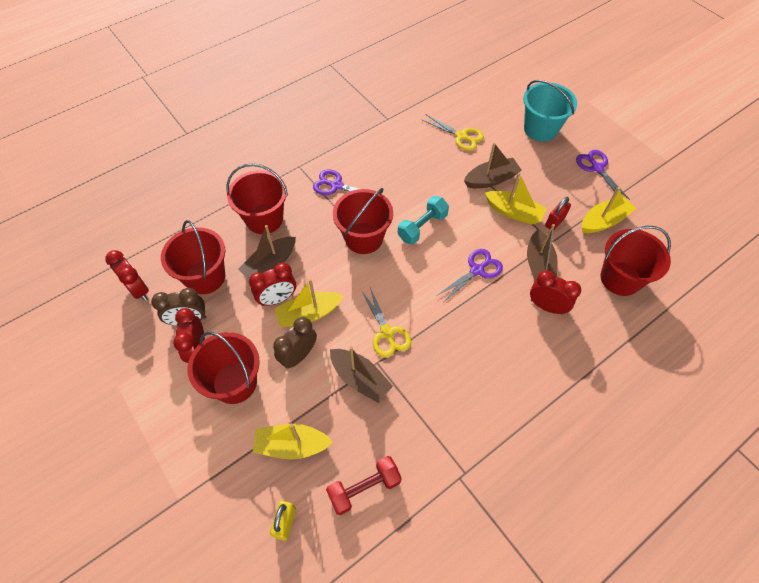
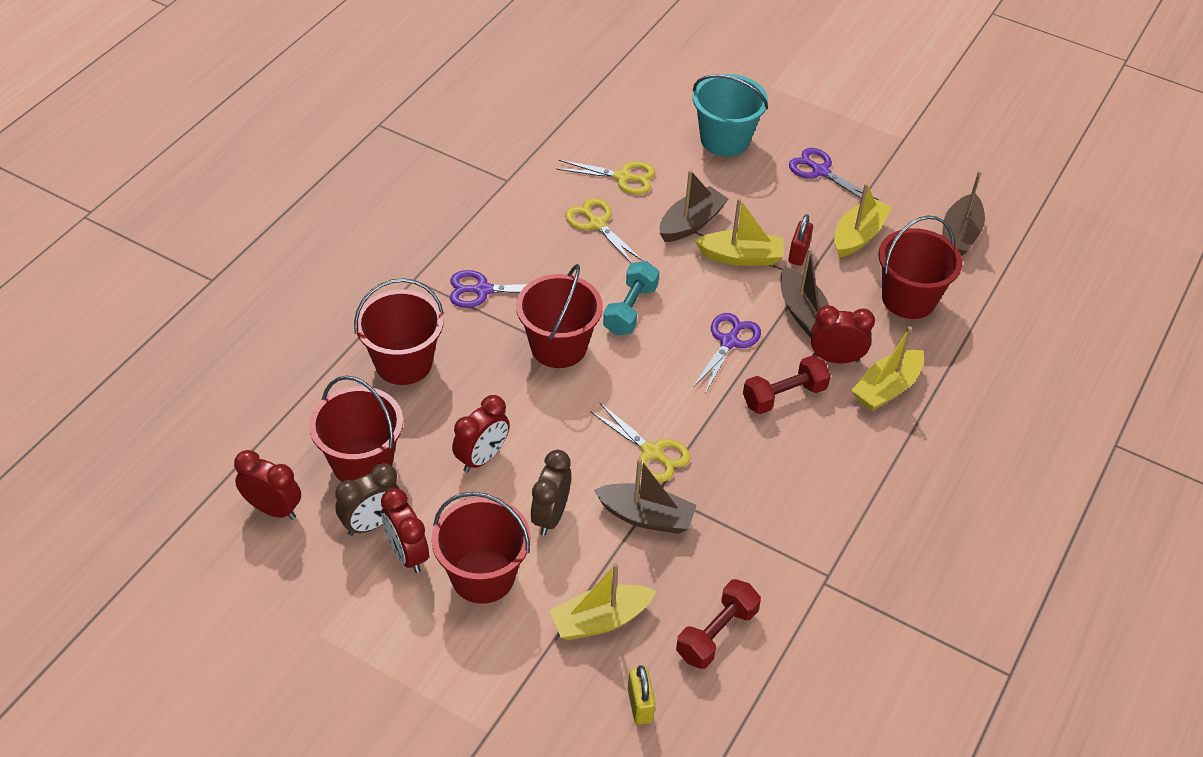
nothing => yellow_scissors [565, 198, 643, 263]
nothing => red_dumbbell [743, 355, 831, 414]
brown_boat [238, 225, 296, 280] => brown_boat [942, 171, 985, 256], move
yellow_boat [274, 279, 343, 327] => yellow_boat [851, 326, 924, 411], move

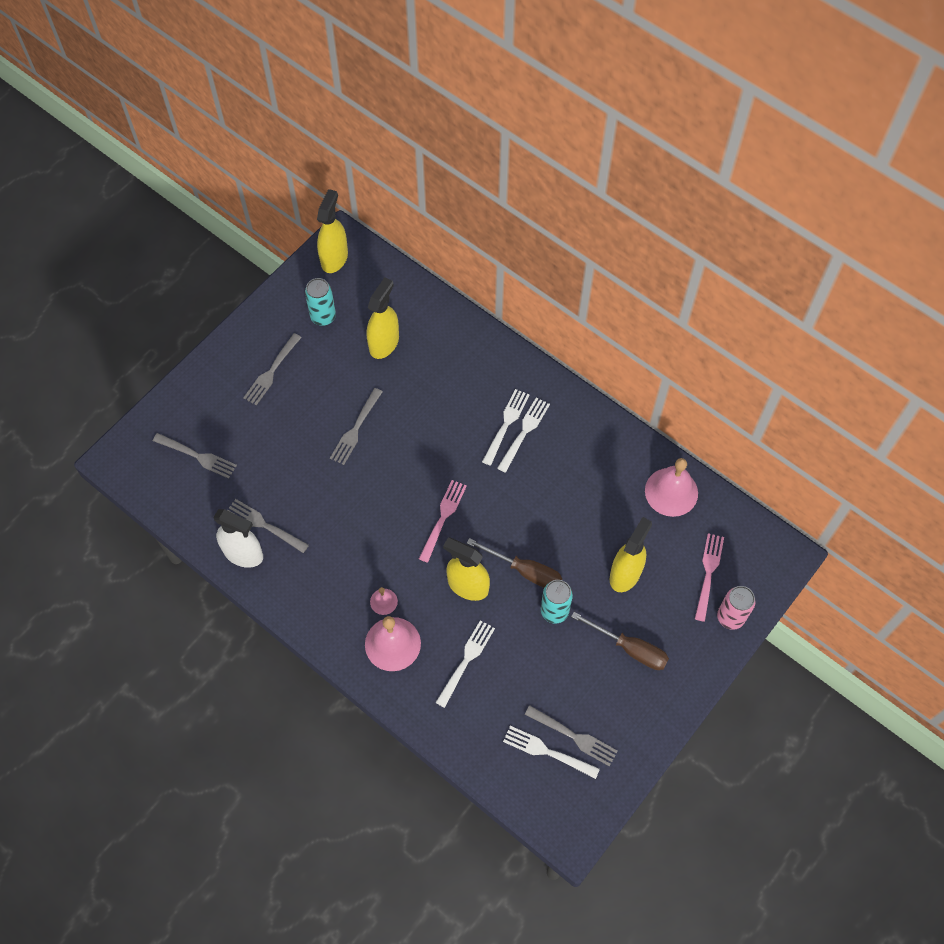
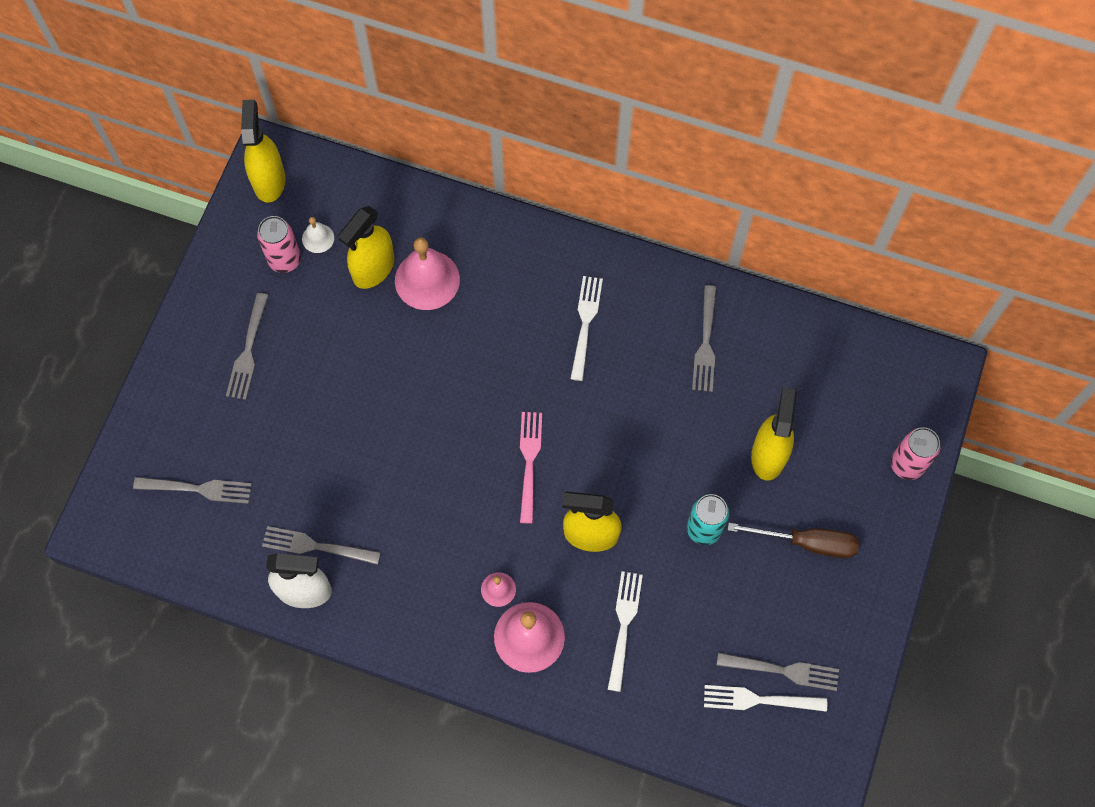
brown_screwdriver [467, 538, 562, 588] => nothing
white_fork [482, 389, 529, 466] => nothing
pink_fork [695, 533, 724, 622] => nothing
nothing => white_bell [302, 217, 334, 253]
grey_fork [330, 388, 382, 465] => grey_fork [692, 285, 717, 392], move
pink_bell [645, 458, 698, 517] => pink_bell [395, 237, 460, 310], move
turquoise_can [305, 278, 336, 326] => pink_can [257, 216, 301, 273]
yellow_spray_bottle [367, 277, 399, 359] => yellow_spray_bottle [338, 206, 395, 289], 150 degrees counterclockwise

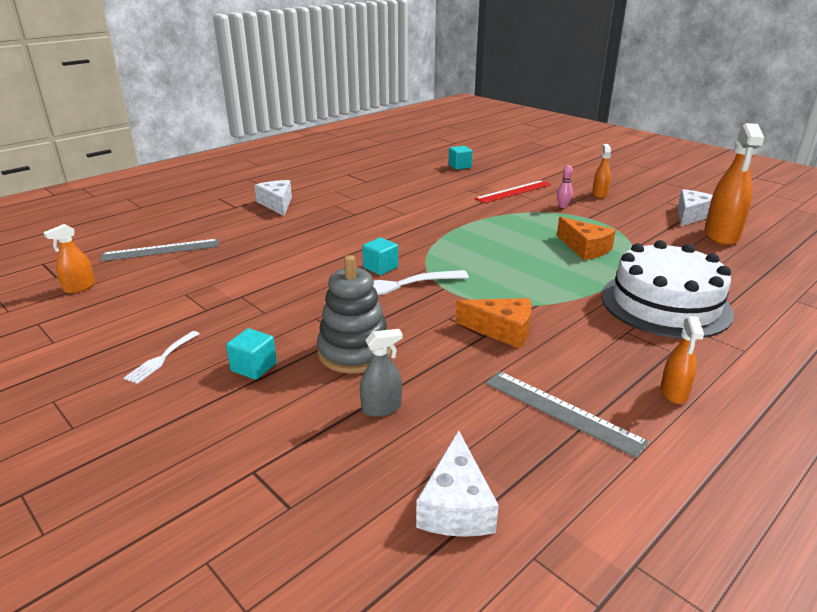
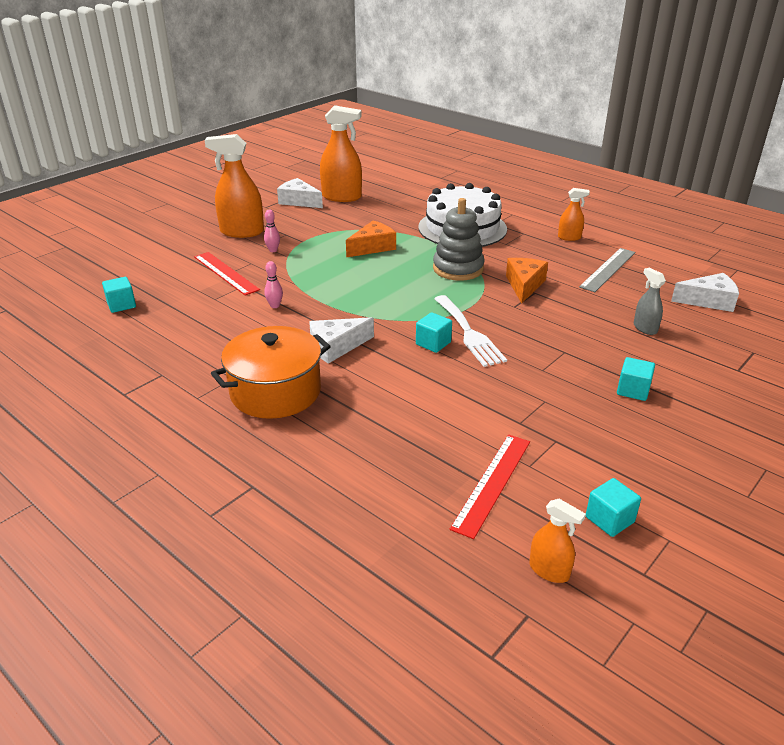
grey_ruler [100, 239, 219, 262] => nothing
white_fork [124, 331, 200, 384] => nothing
nothing => orange_pot [211, 326, 331, 419]
nothing => pink_bowling_pin [264, 261, 283, 308]
nothing => red_ruler [450, 434, 530, 539]
nothing => turquoise_cube [586, 478, 641, 537]
white_cheese [254, 180, 292, 216] => white_cheese [309, 317, 374, 364], move
grey_stacking_toy [317, 255, 391, 374] => grey_stacking_toy [433, 198, 484, 281], move
orange_spray_bottle [592, 144, 611, 198] => orange_spray_bottle [205, 134, 264, 238], x1.92

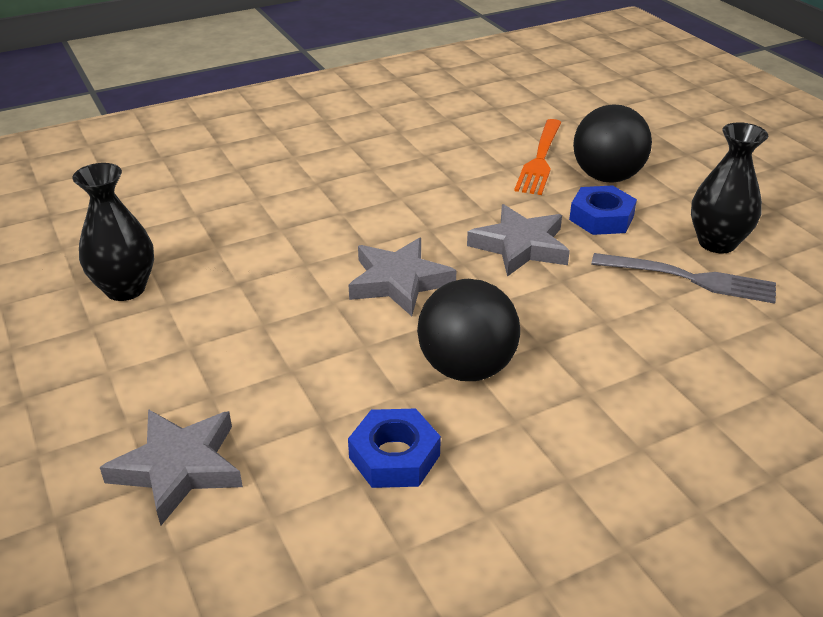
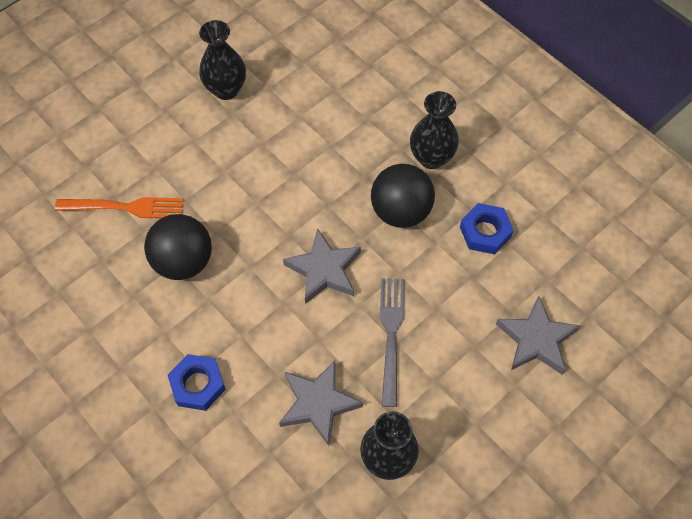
nothing => black_vase [410, 91, 459, 169]
grey_star [467, 204, 570, 277] => grey_star [279, 361, 363, 446], move
blue_nut [569, 185, 637, 235] => blue_nut [168, 354, 226, 411], move
black_ball [573, 104, 652, 183] => black_ball [144, 214, 212, 280], move
grey_fork [591, 253, 776, 304] => grey_fork [380, 278, 405, 407], move

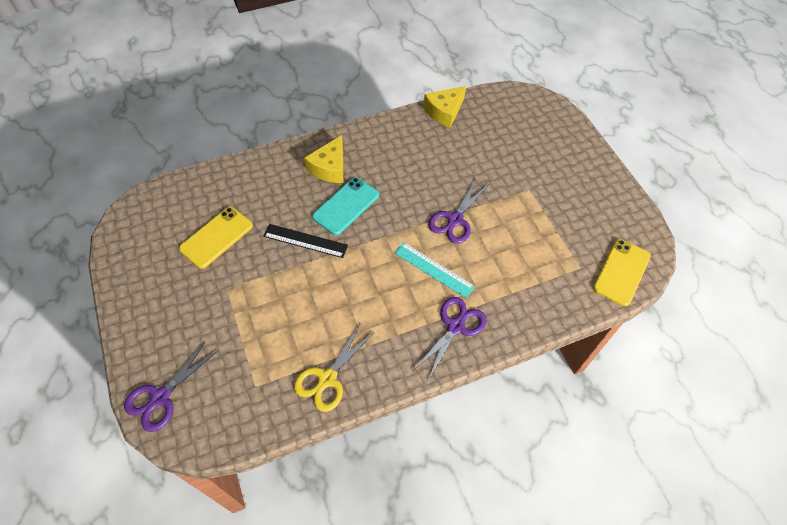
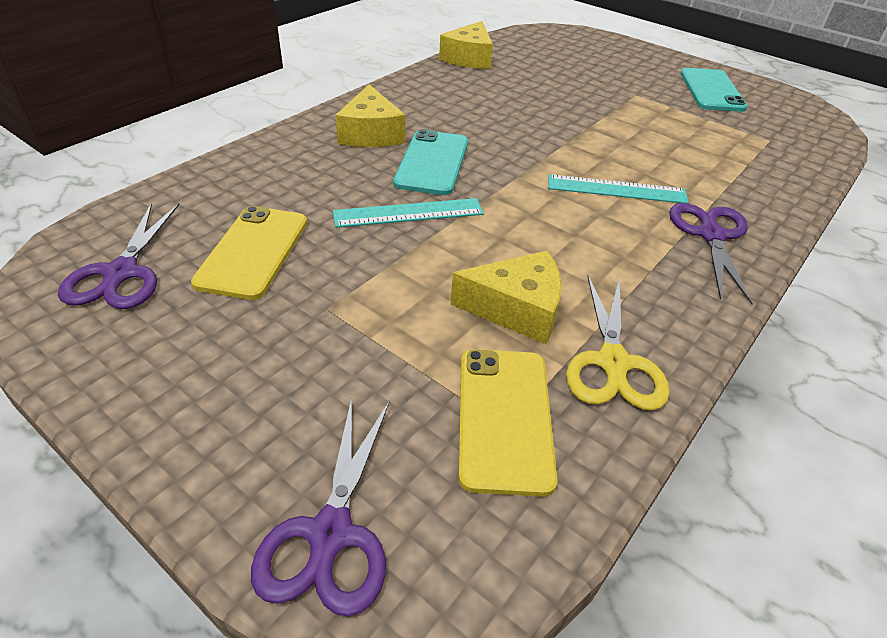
nothing => yellow_cheese [451, 250, 562, 344]
nothing => turquoise_phone [680, 68, 748, 112]
purple_scissors [428, 180, 489, 244] => purple_scissors [58, 203, 180, 309], move
yellow_phone [593, 239, 651, 306] => yellow_phone [458, 349, 557, 497], move
black_ruler [263, 224, 348, 258] => turquoise_ruler [333, 198, 484, 228]

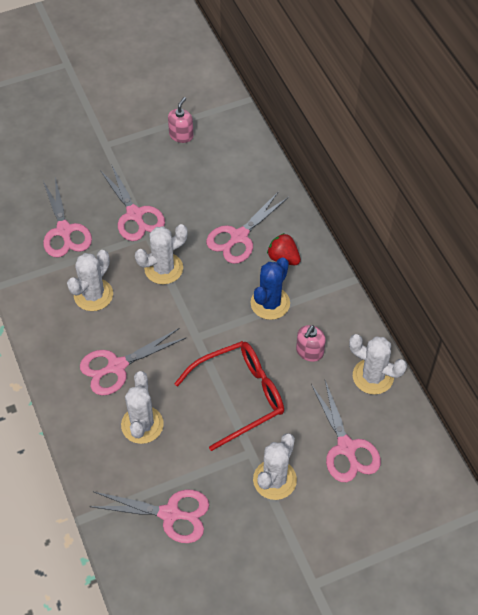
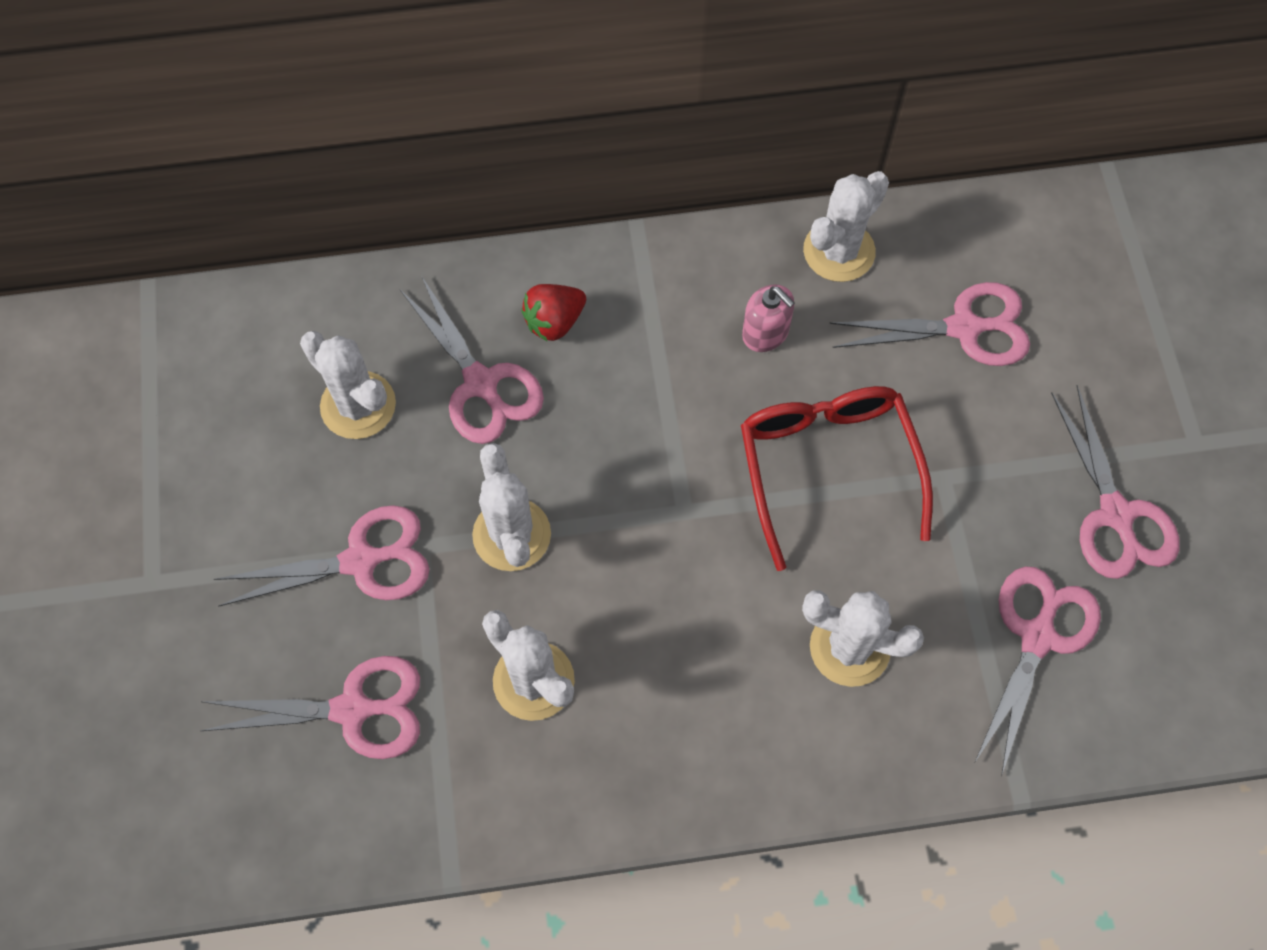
pink_soap_dispenser [168, 97, 194, 143] => nothing
blue_cactus [251, 257, 290, 320] => nothing
pink_scissors [80, 328, 186, 396] => pink_scissors [1051, 385, 1180, 579], move
white_cactus [253, 433, 297, 500] => white_cactus [300, 331, 396, 439], move

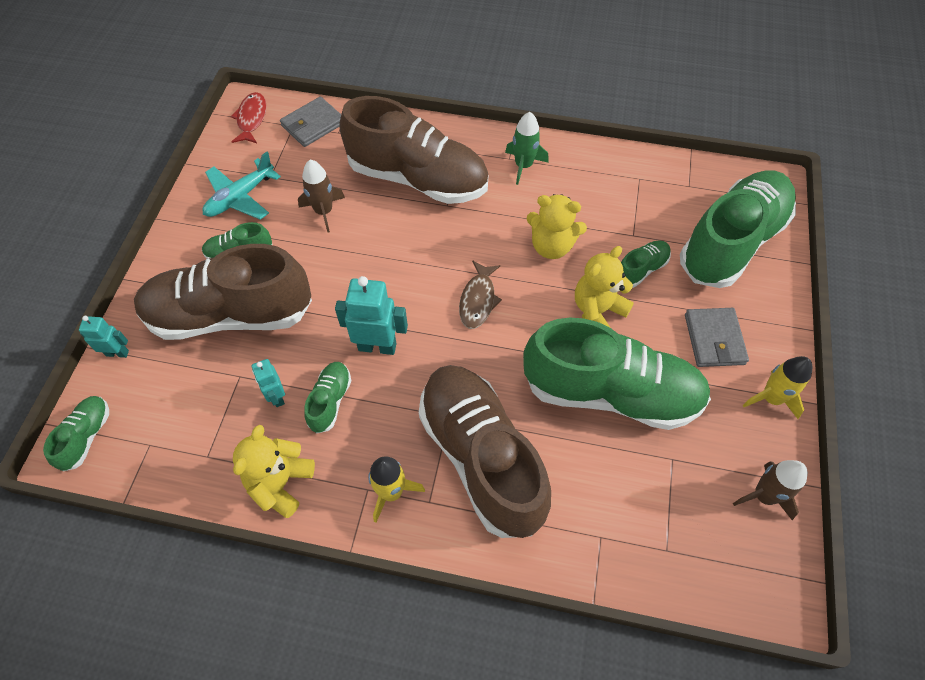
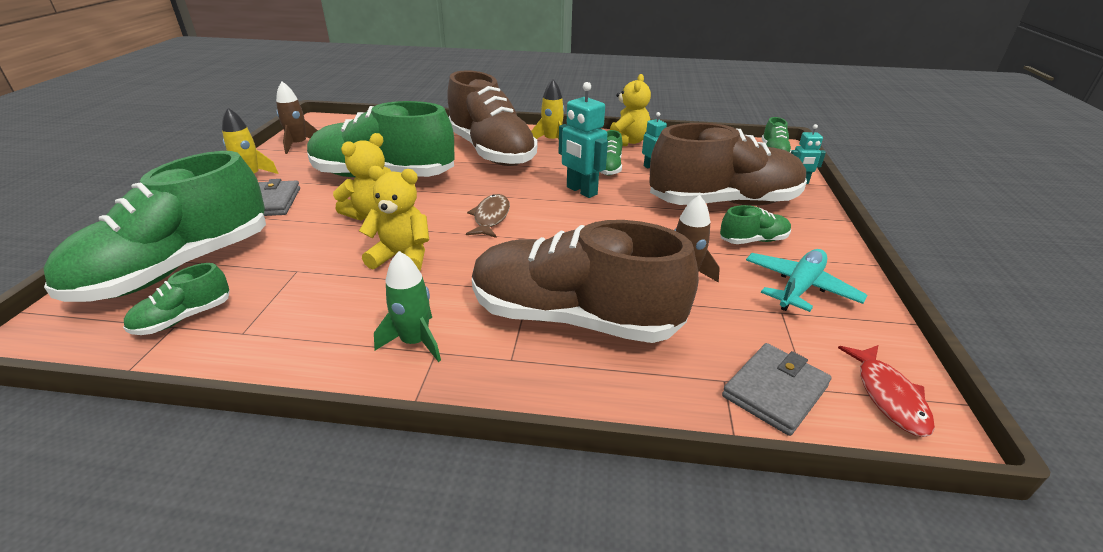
green_shoe [621, 241, 671, 288] => green_shoe [123, 263, 230, 335], move
turquoise_robot [335, 276, 408, 355] => turquoise_robot [559, 82, 608, 198], 45 degrees clockwise

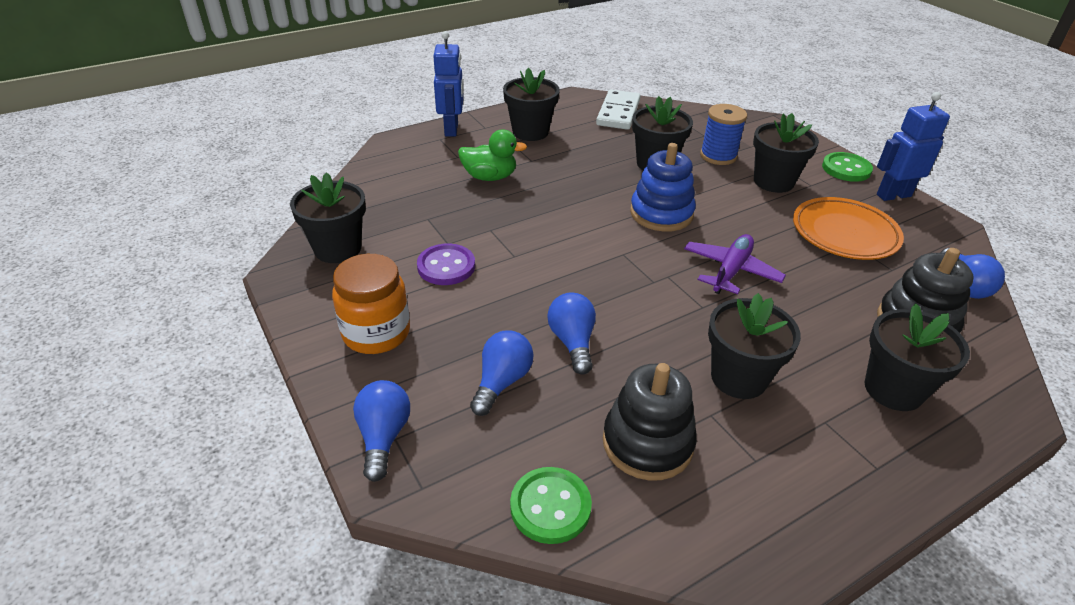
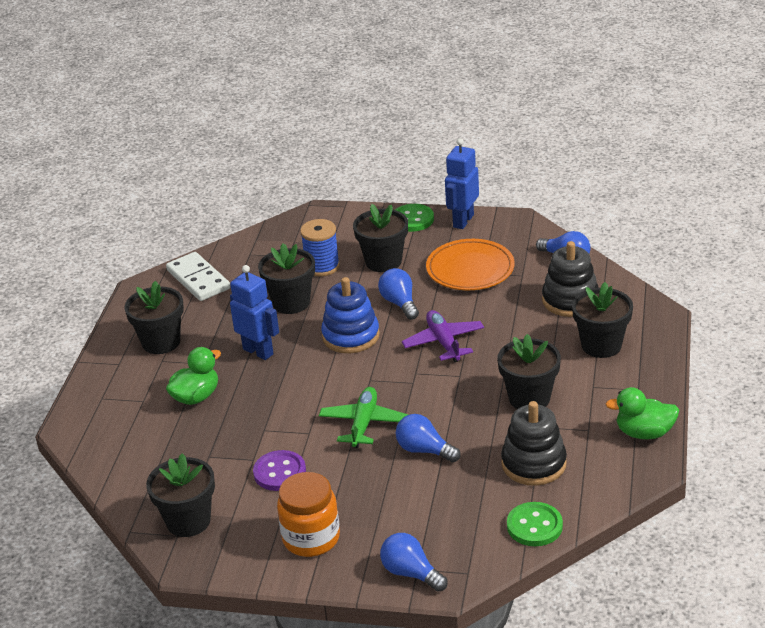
nothing => green_plane [319, 387, 408, 448]
nothing => green_duck [605, 387, 679, 439]
blue_robot [433, 31, 463, 137] => blue_robot [230, 265, 279, 360], move
blue_light_bulb [470, 330, 533, 416] => blue_light_bulb [378, 268, 419, 320], move

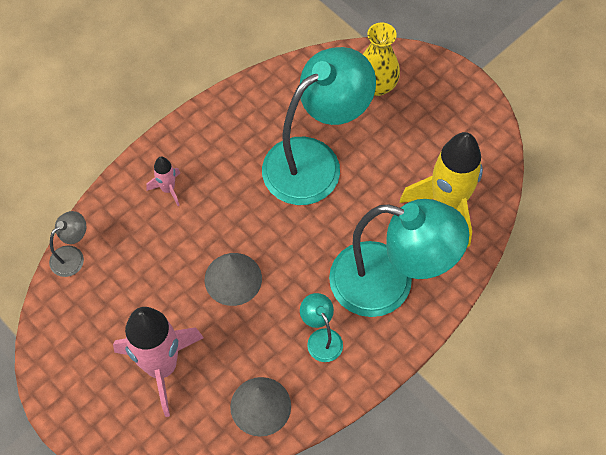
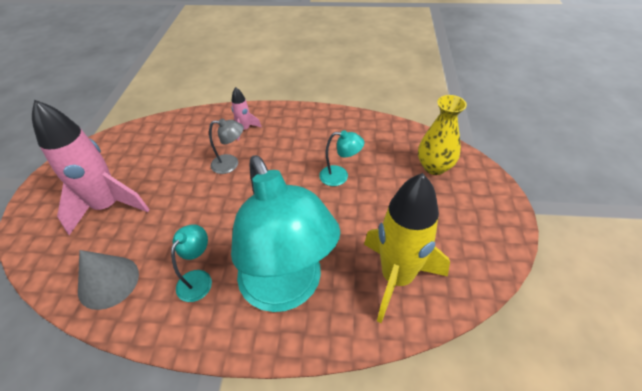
grey_cone [205, 253, 262, 306] => nothing
grey_lamp [49, 211, 86, 277] => grey_lamp [209, 118, 244, 174], move
turquoise_lamp [262, 47, 376, 205] => turquoise_lamp [319, 130, 364, 186], x0.42

